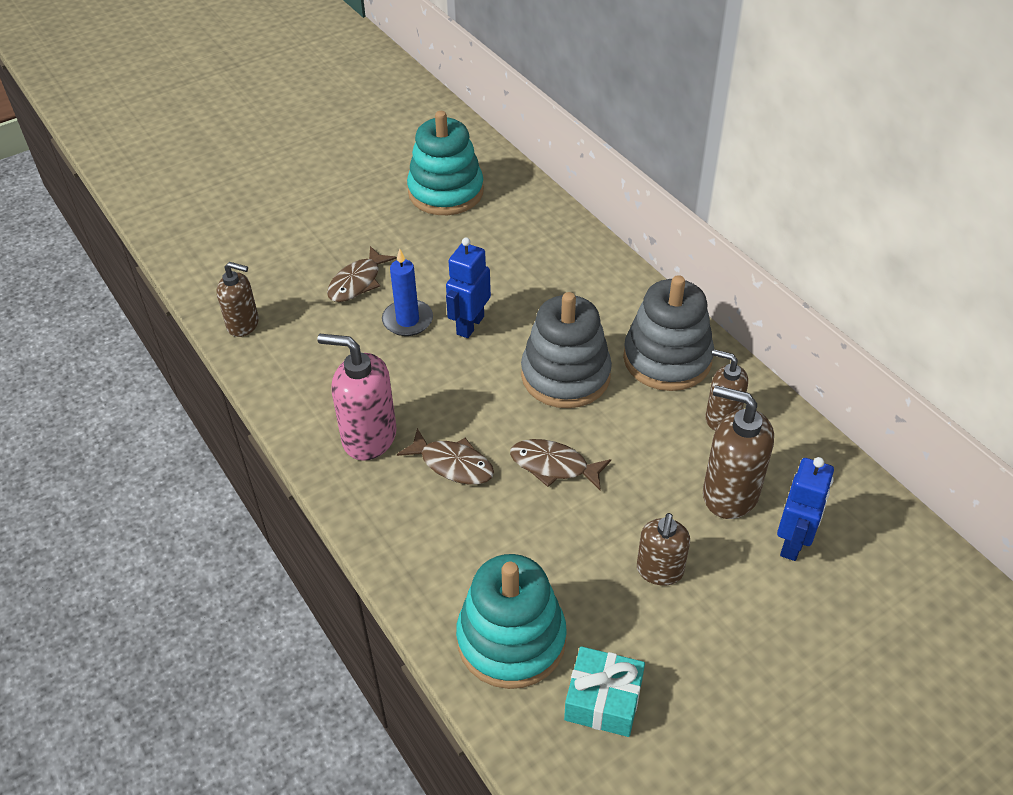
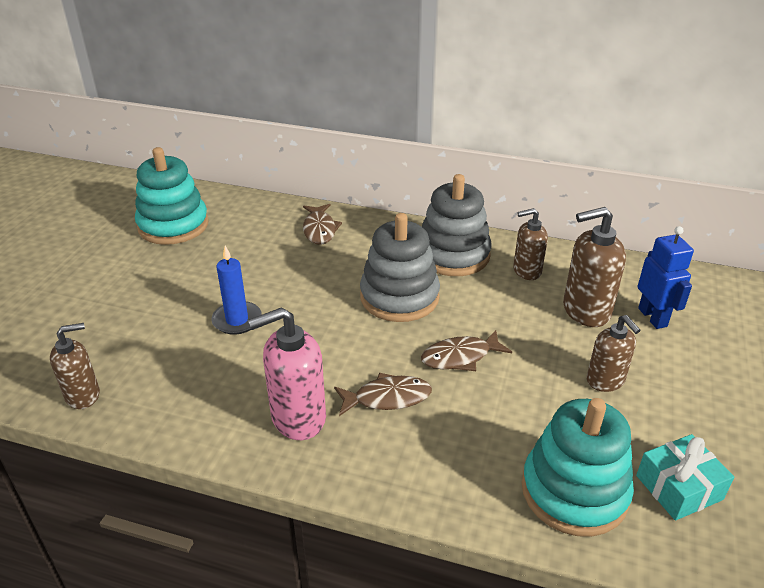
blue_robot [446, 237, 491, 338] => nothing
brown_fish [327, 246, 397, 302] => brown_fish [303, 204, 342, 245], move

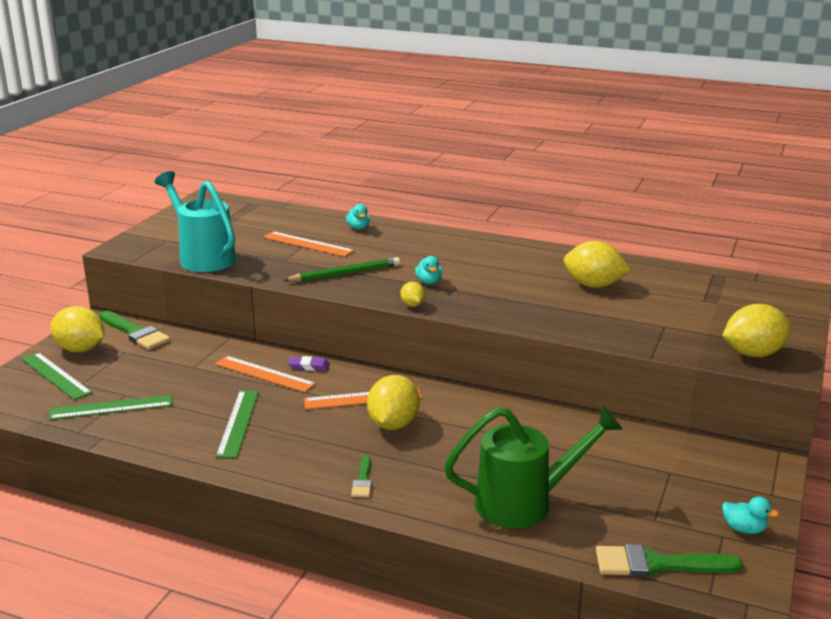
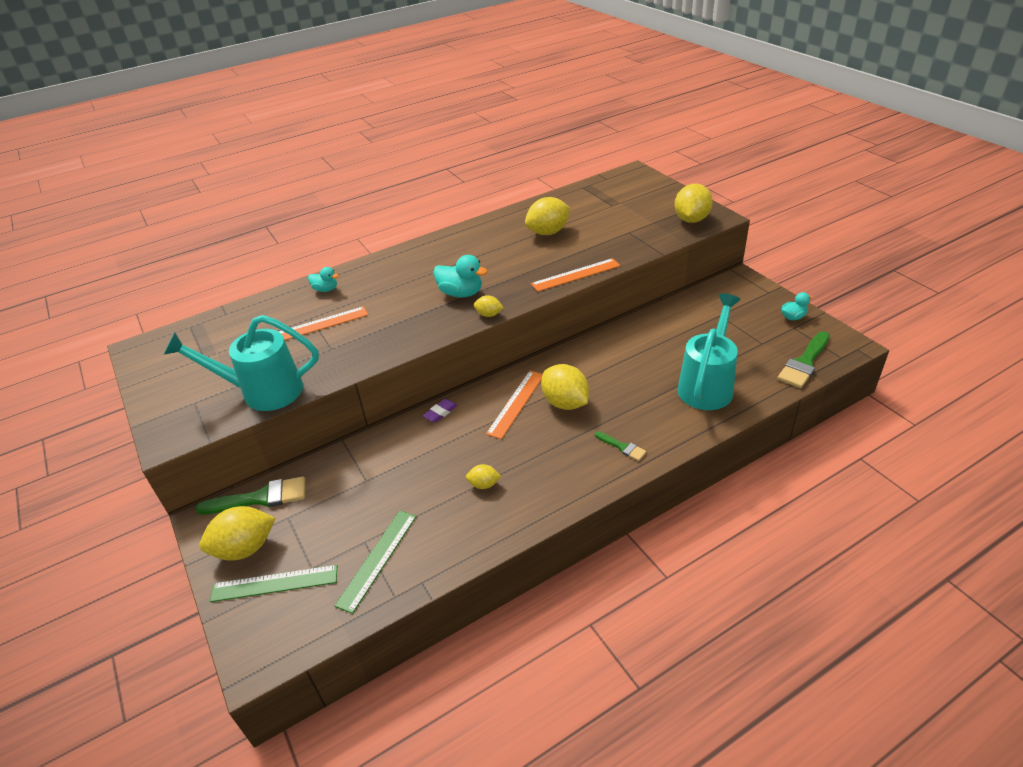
green_pencil [284, 257, 400, 282] => nothing
orange_ruler [215, 356, 316, 392] => orange_ruler [531, 258, 620, 292], move
green_ruler [216, 391, 259, 458] => yellow_lemon [466, 464, 501, 489]
green_watering_can [444, 406, 623, 528] => turquoise_watering_can [677, 294, 741, 410]
turquoise_duck [415, 256, 442, 284] => turquoise_duck [433, 255, 488, 297], x1.65

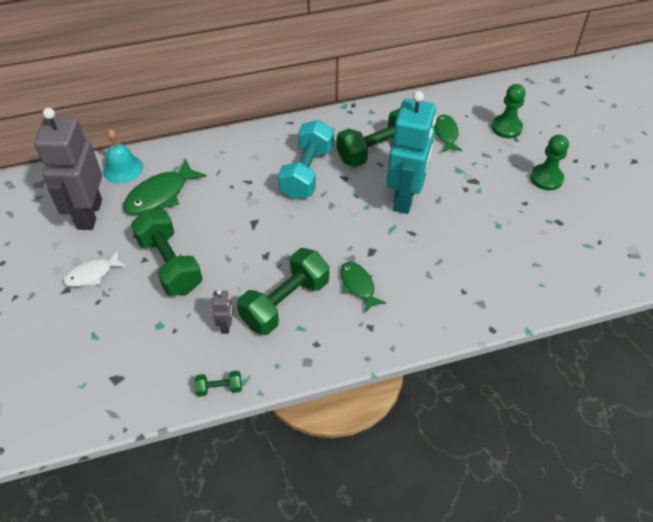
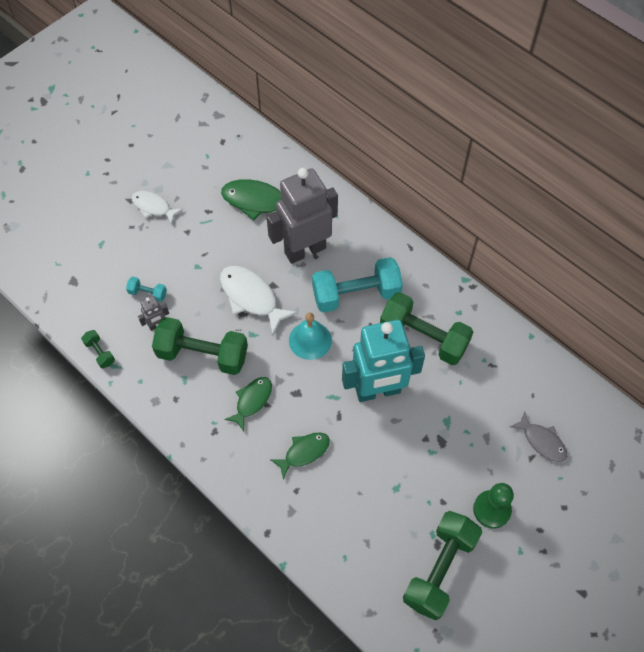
nothing => turquoise_dumbbell [126, 277, 167, 302]
nothing => white_fish [220, 266, 298, 335]
grey_robot [34, 108, 102, 230] => grey_robot [266, 168, 338, 264], move
turquoise_bell [103, 129, 143, 184] => turquoise_bell [289, 313, 332, 360], move
green_dumbbell [131, 210, 202, 296] => green_dumbbell [403, 511, 482, 620], move
green_fish [434, 114, 462, 152] => green_fish [271, 432, 330, 479], move
green_pawn [491, 84, 526, 138] => grey_fish [510, 411, 567, 462]

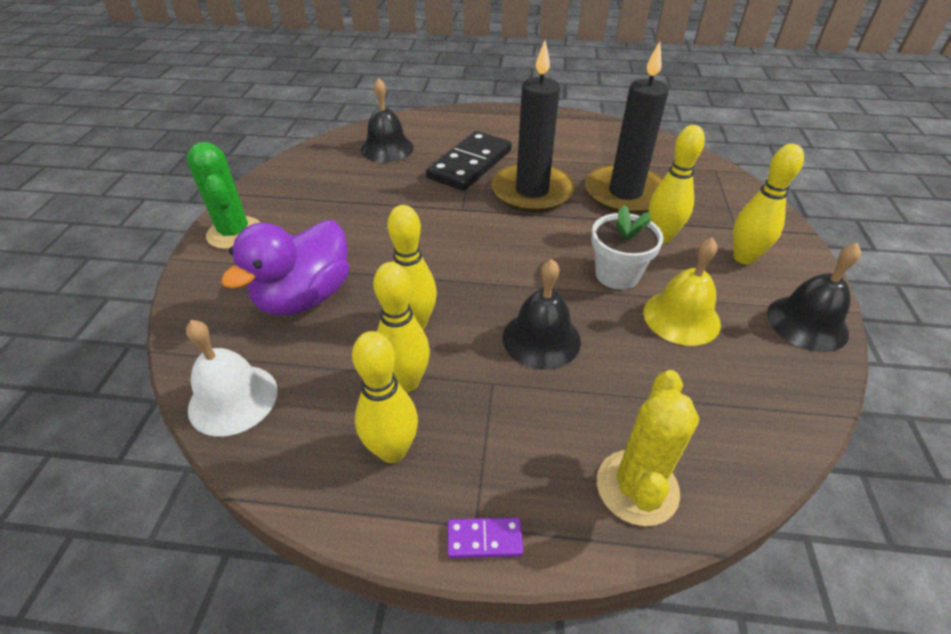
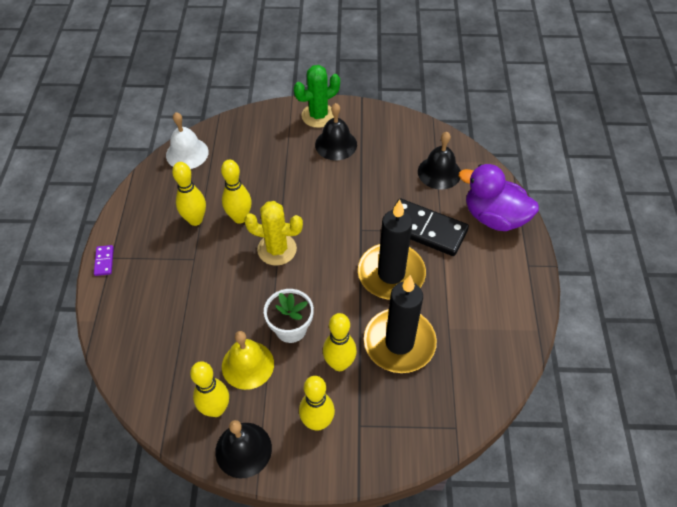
purple_duck [221, 220, 349, 315] => purple_duck [459, 164, 539, 231], move
yellow_bowling_pin [352, 331, 418, 463] => yellow_bowling_pin [190, 362, 229, 417], move
black_bell [503, 259, 581, 370] => black_bell [315, 103, 357, 160], move
yellow_cactus [597, 370, 699, 526] => yellow_cactus [244, 201, 303, 266], move

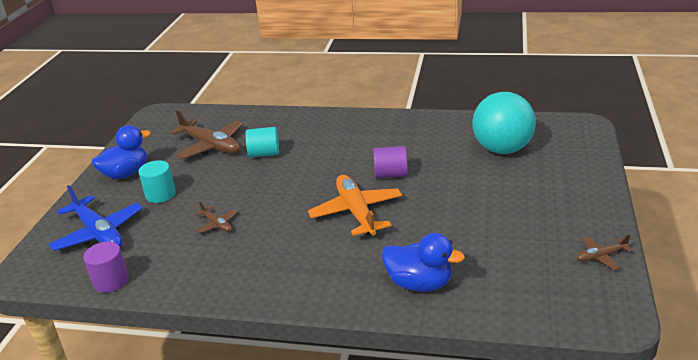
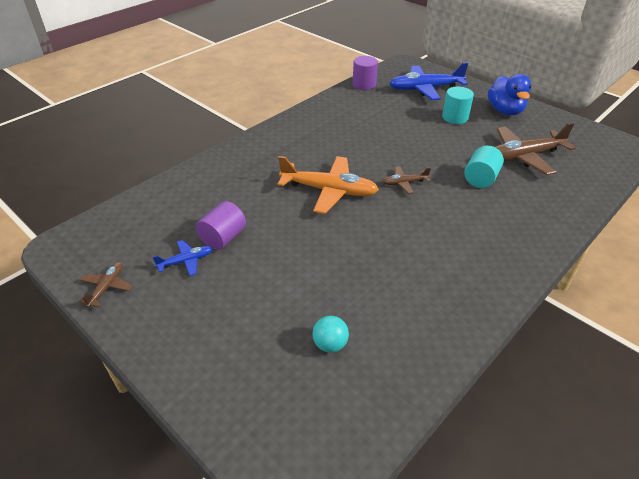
blue_duck [382, 233, 465, 292] => nothing
nothing => blue_plane [153, 240, 213, 276]
brown_plane [195, 201, 238, 233] => brown_plane [382, 166, 431, 194], move
purple_cylinder [373, 146, 408, 178] => purple_cylinder [196, 201, 246, 250], move
turquoise_ball [472, 92, 536, 154] => turquoise_ball [312, 316, 349, 353], x0.41

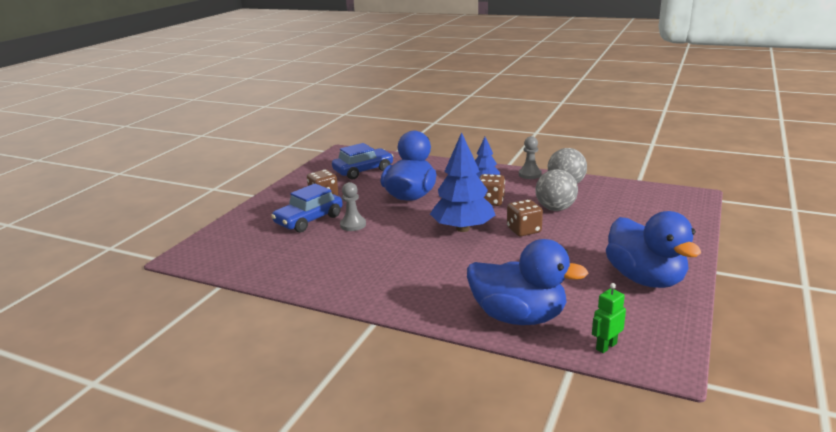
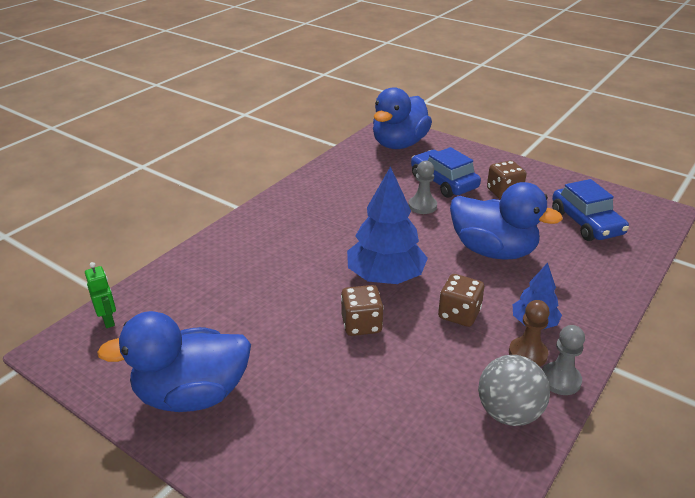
grey_ball [535, 169, 578, 211] => nothing
nothing => brown_pawn [509, 300, 550, 366]
blue_duck [467, 239, 589, 325] => blue_duck [373, 87, 432, 149], move

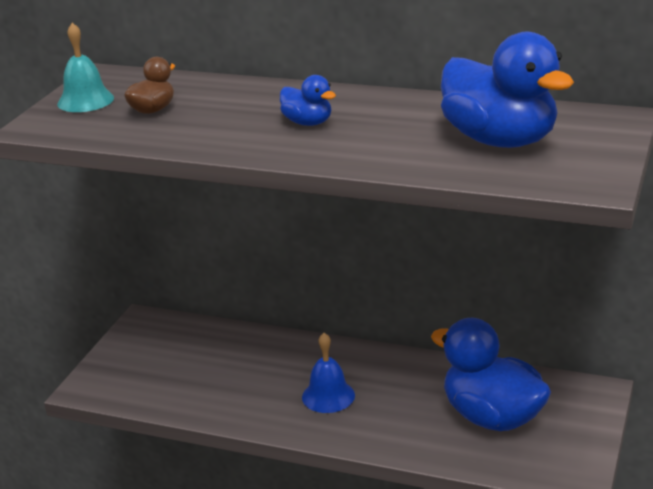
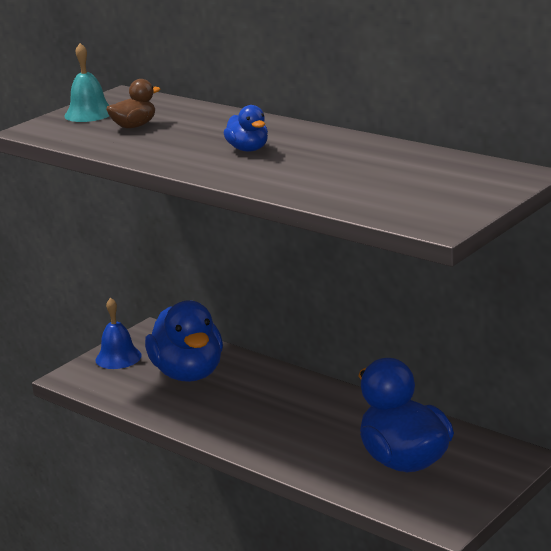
blue_bell [302, 333, 355, 413] => blue_bell [95, 298, 142, 369], move
blue_duck [441, 32, 574, 148] => blue_duck [145, 301, 223, 382], move

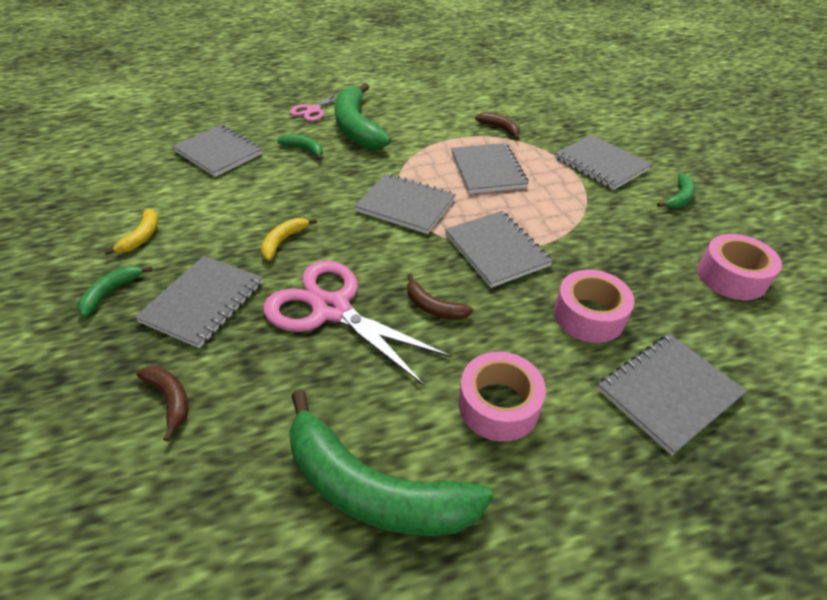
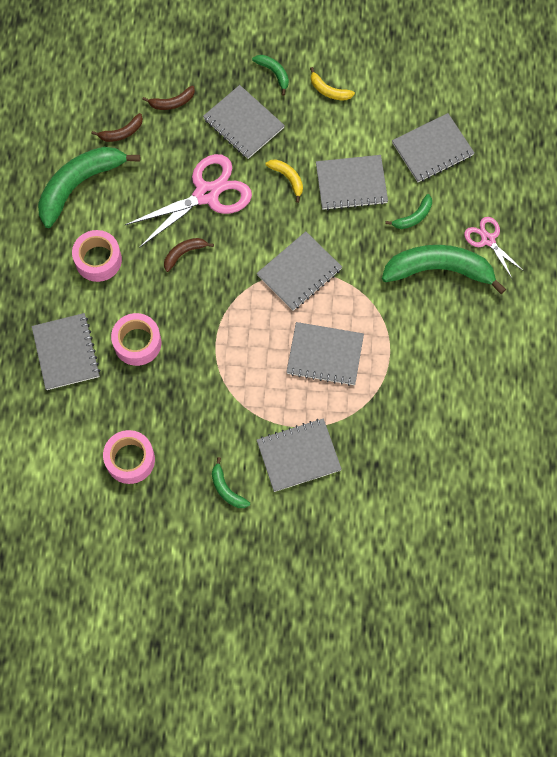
grey_notebook [445, 211, 553, 288] => grey_notebook [316, 155, 388, 210], move
brown_banana [475, 112, 520, 139] => brown_banana [91, 113, 143, 142], move

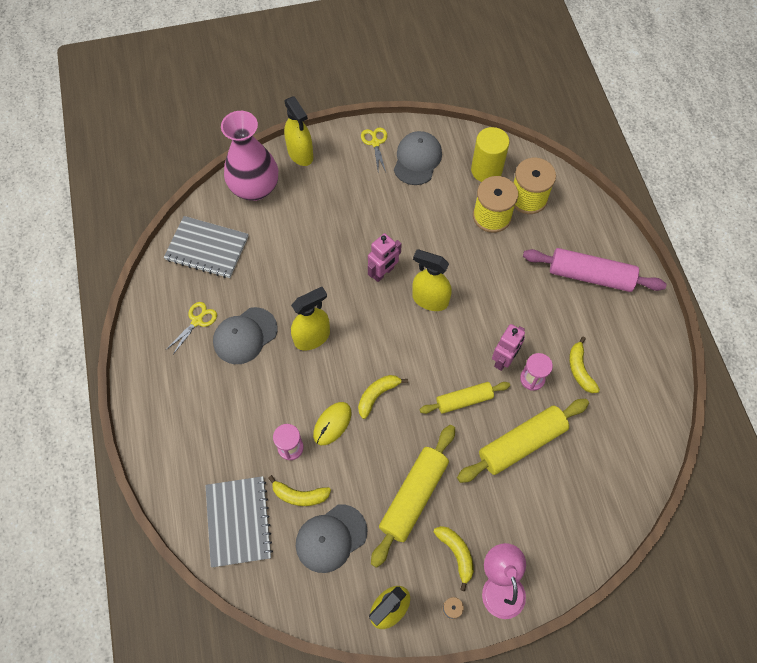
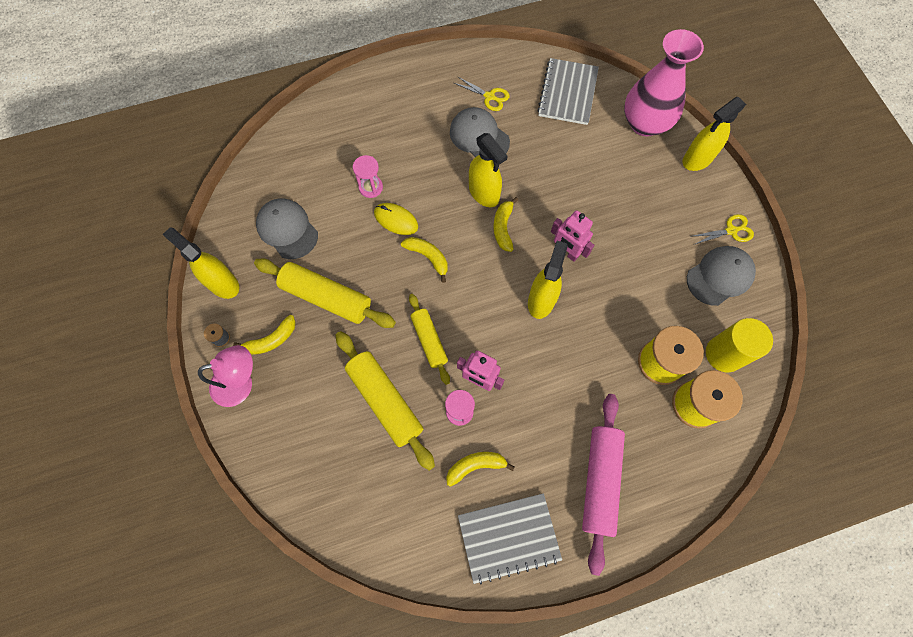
grey_notebook [205, 476, 273, 567] => grey_notebook [458, 493, 562, 584], move
yellow_banana [268, 475, 331, 506] => yellow_banana [493, 197, 518, 252], move
grey_cap [394, 131, 442, 185] => grey_cap [687, 246, 756, 306], 45 degrees counterclockwise

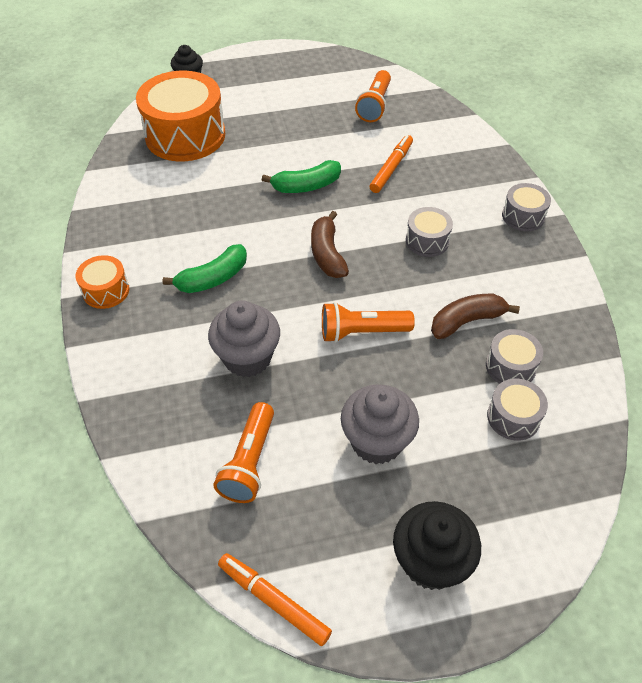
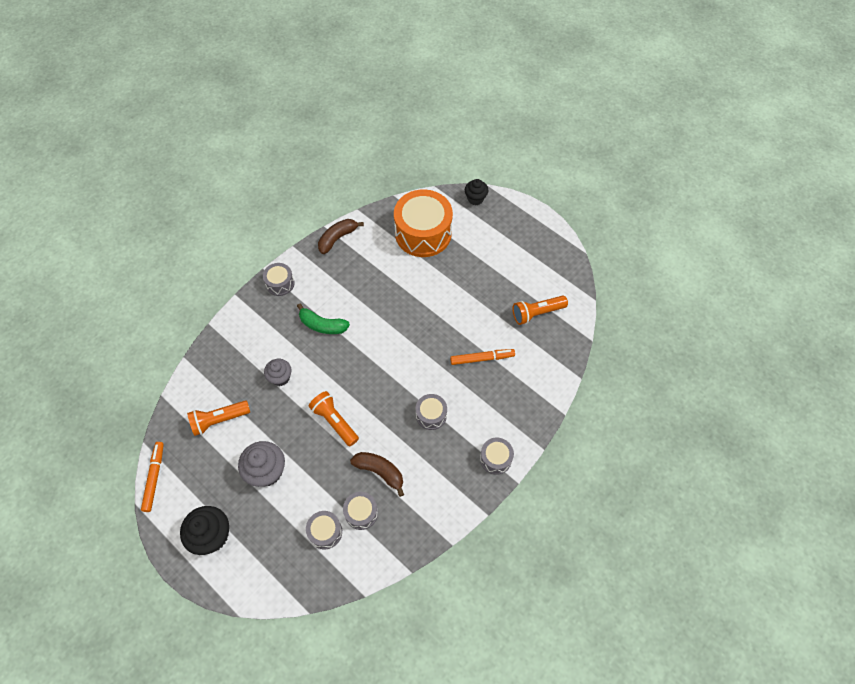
green_banana [262, 160, 341, 193] => nothing
brown_banana [311, 211, 349, 278] => brown_banana [318, 219, 364, 254], move
orange_drum [76, 255, 129, 309] => grey_drum [263, 263, 295, 296]
grey_cupcake [208, 300, 280, 377] => grey_cupcake [264, 359, 292, 386], x0.64

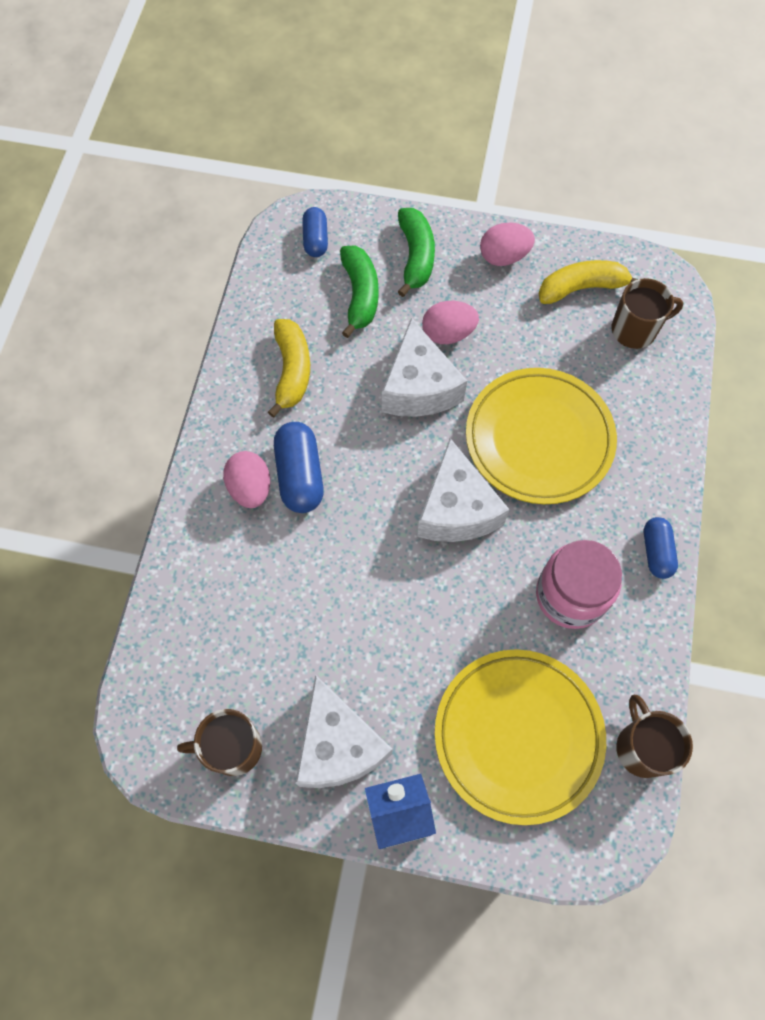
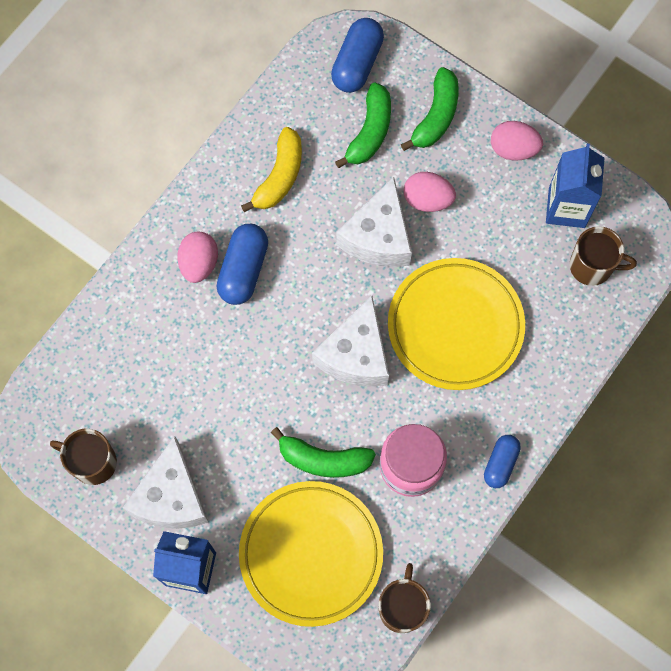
nothing => green_banana [271, 427, 376, 478]
yellow_banana [539, 260, 638, 304] => blue_carton [546, 144, 604, 228]
blue_capsule [302, 207, 328, 257] => blue_capsule [331, 18, 384, 93], x1.57

